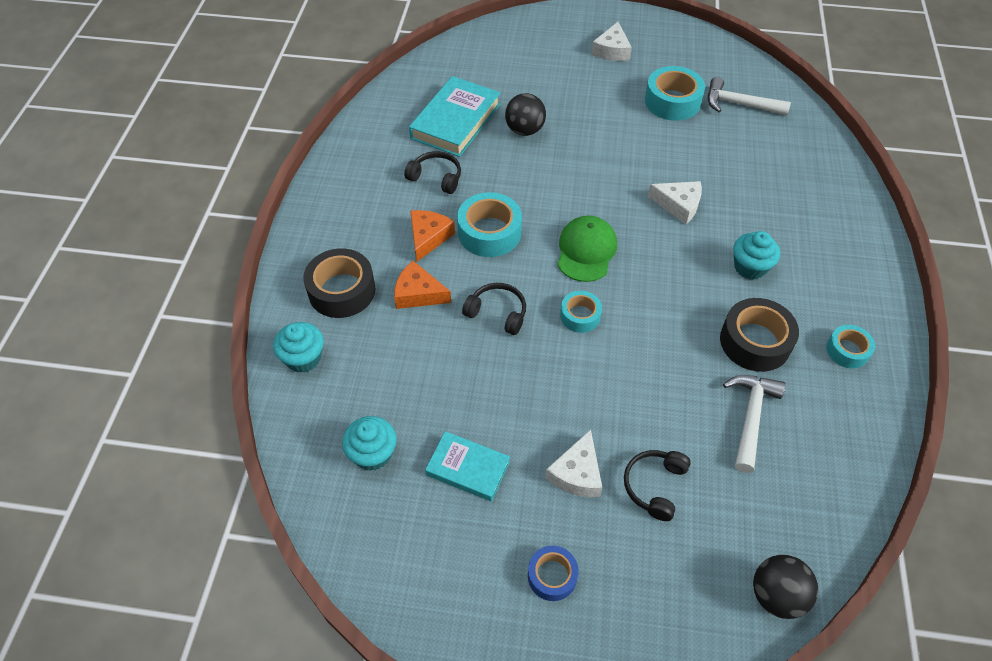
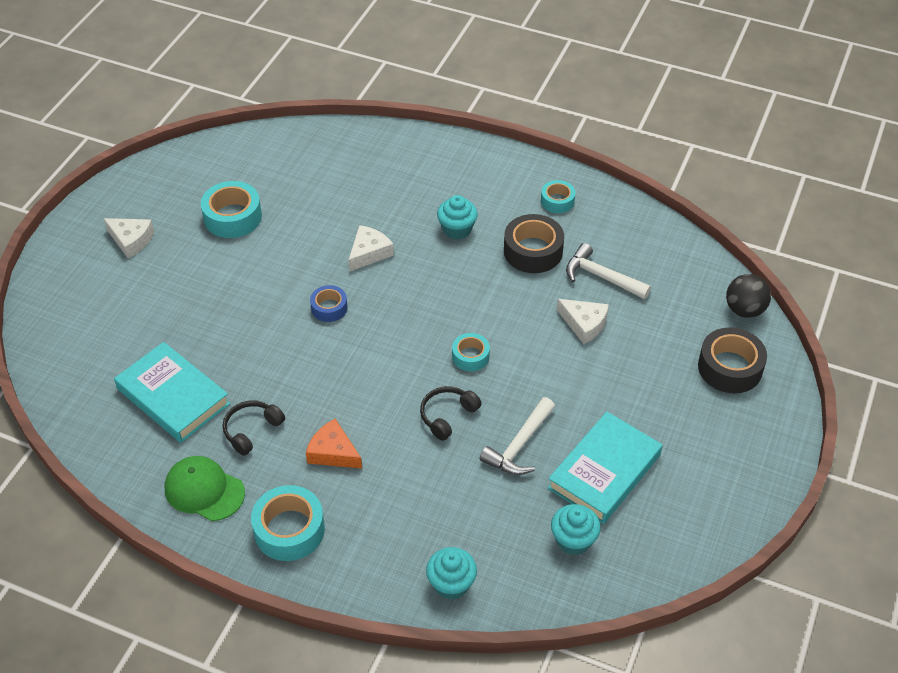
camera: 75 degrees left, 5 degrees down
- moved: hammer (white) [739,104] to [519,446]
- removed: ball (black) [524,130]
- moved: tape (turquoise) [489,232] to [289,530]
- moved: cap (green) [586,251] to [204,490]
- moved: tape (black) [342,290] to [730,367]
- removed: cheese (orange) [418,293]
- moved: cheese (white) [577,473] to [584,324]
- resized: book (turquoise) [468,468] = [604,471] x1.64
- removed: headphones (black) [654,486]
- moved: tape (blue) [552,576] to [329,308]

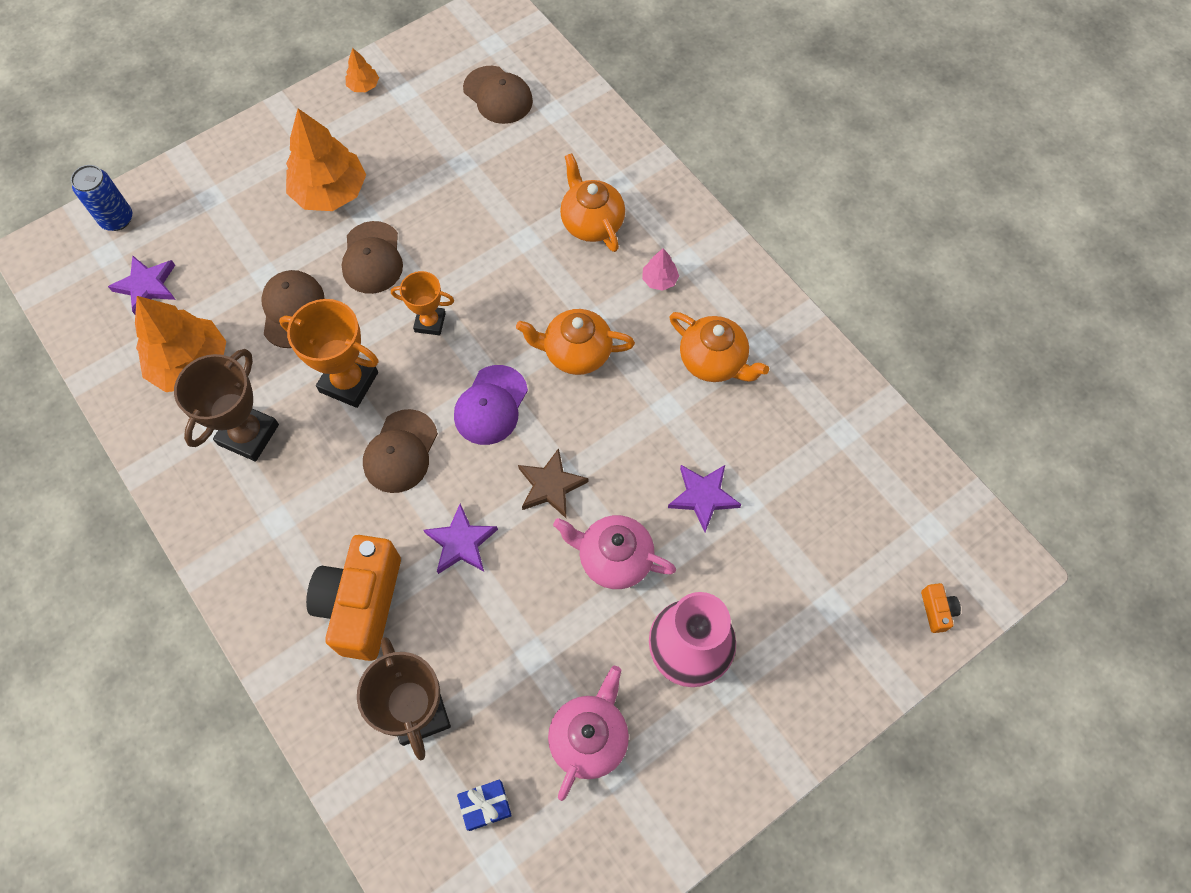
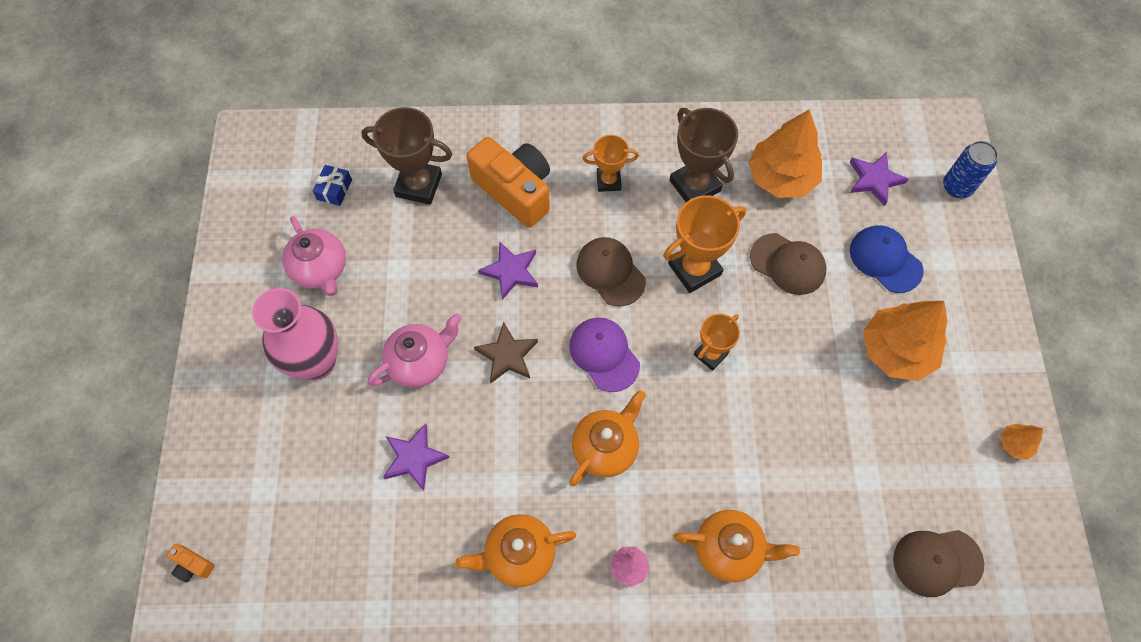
camera: 125 degrees right, 0 degrees up
- removed: cap (brown) [372,258]
- added: trophy (orange) [608,181]
- added: cap (blue) [885,260]

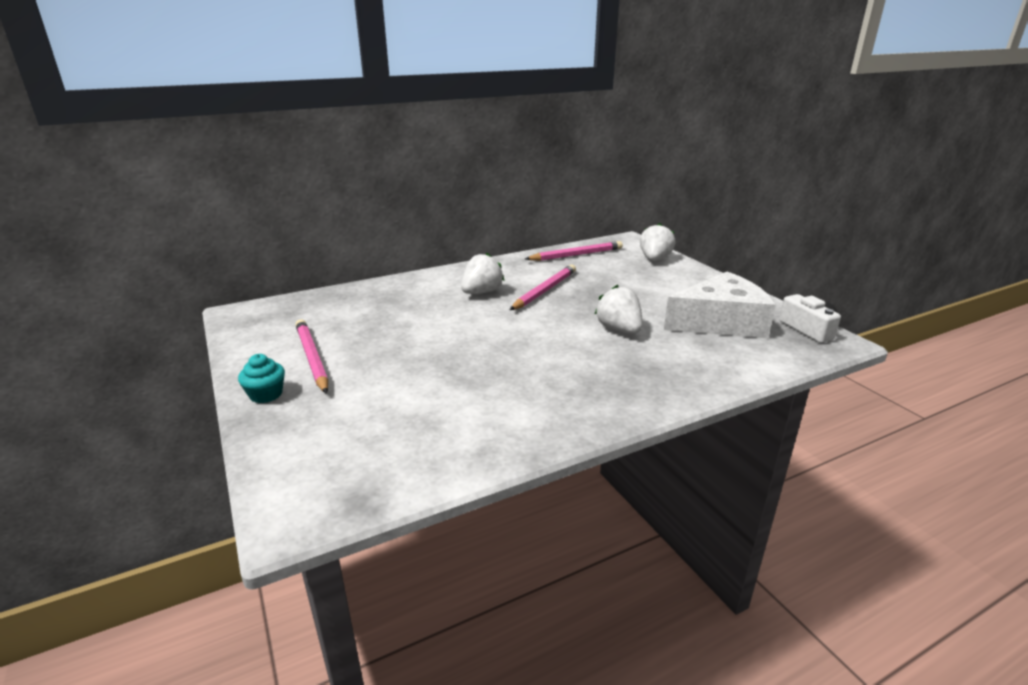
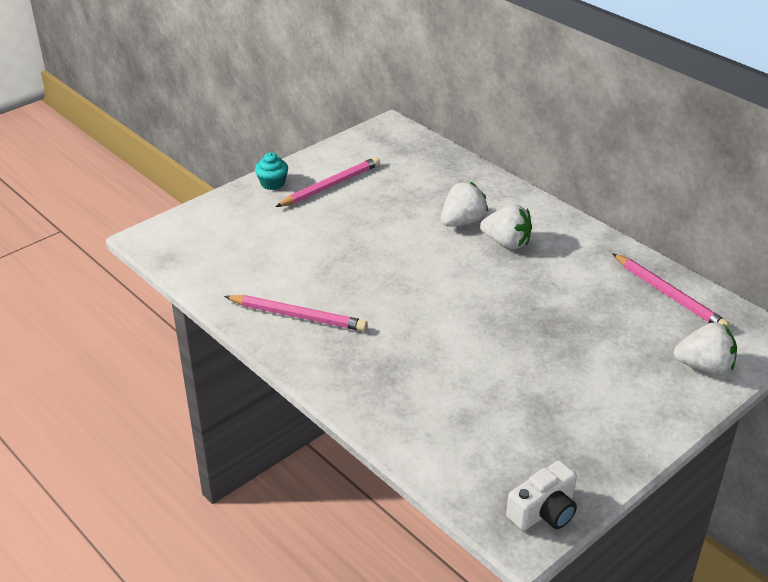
camera: 75 degrees right, 10 degrees up
- moved: pencil (pink) [545,290] to [298,316]
- removed: cheese (white) [720,322]
- moved: strawberry (white) [619,329] to [462,222]

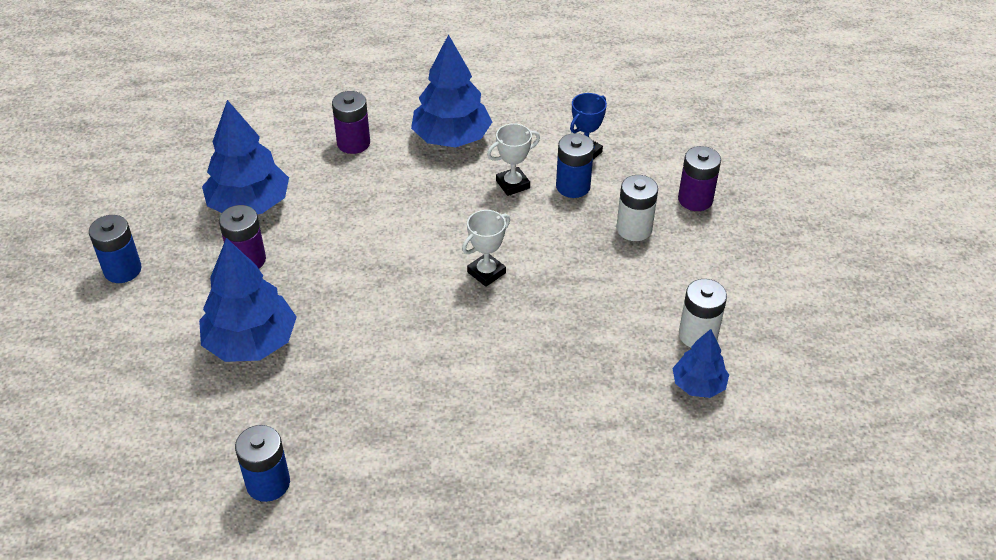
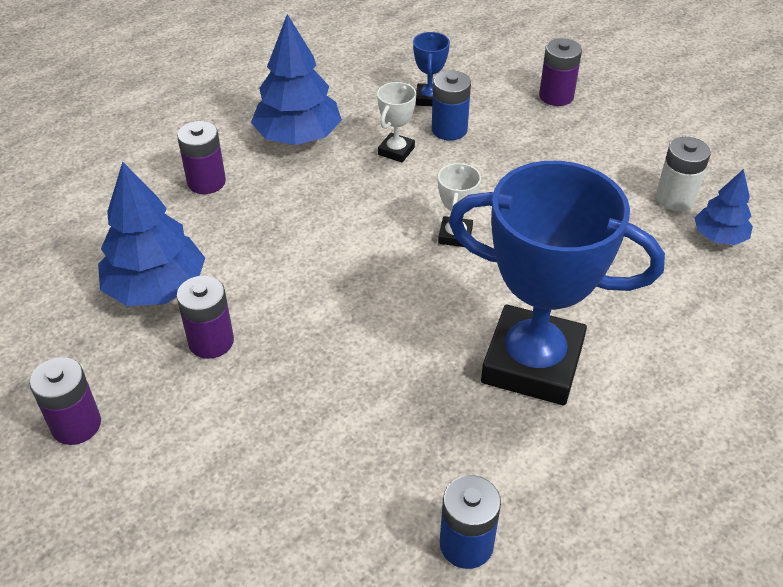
camera: 35 degrees left, 0 degrees up
- removed: battery (white) [634,229]
- recoloured: battery (blue) [122,270] to battery (purple) [76,425]
- removed: tree (blue) [251,342]
- added: trophy (blue) [532,363]

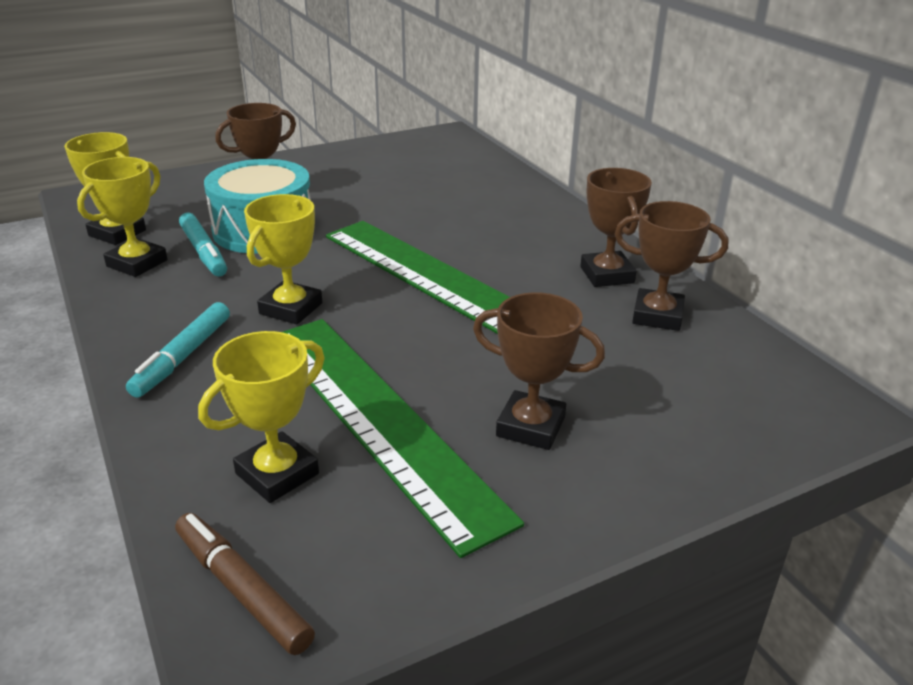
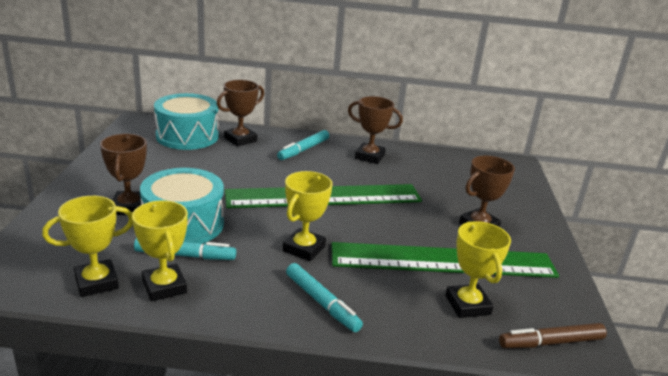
camera: 60 degrees left, 5 degrees down
- turned: trophy (yellow) [291,308] = [304,248] 60 degrees clockwise
- moved: trophy (brown) [657,316] to [240,139]
- added: drum (turquoise) [187,136]
- added: marker (turquoise) [303,150]

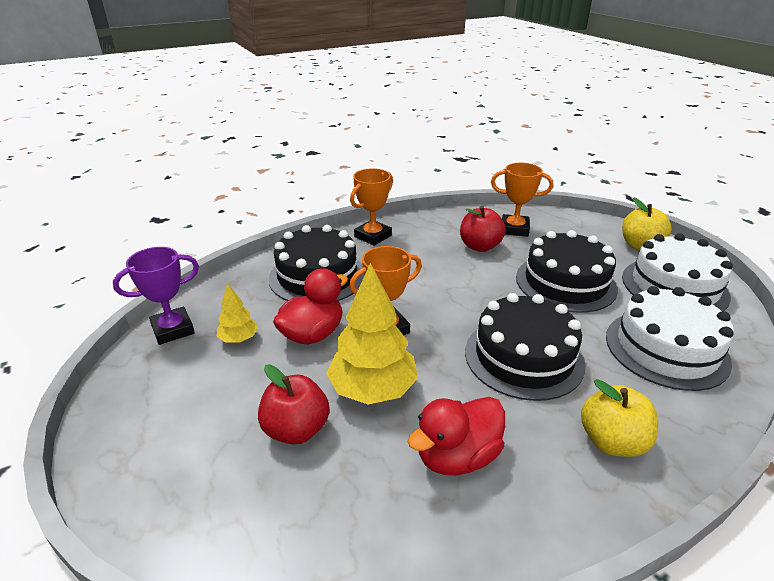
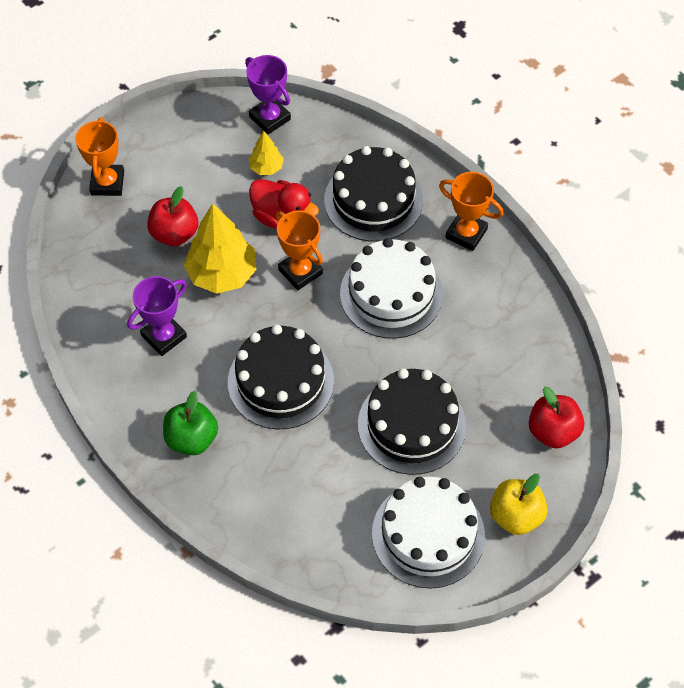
camera: 80 degrees right, 25 degrees up
- moved: trophy (orange) [514,229] to [107,183]
- moved: apple (red) [480,246] to [553,431]
- moved: cake (white) [666,349] to [391,294]
- recoloured: apple (yellow) [612,441] to apple (green) [192,438]
- replaced: duck (red) [457,456] to trophy (purple) [164,336]

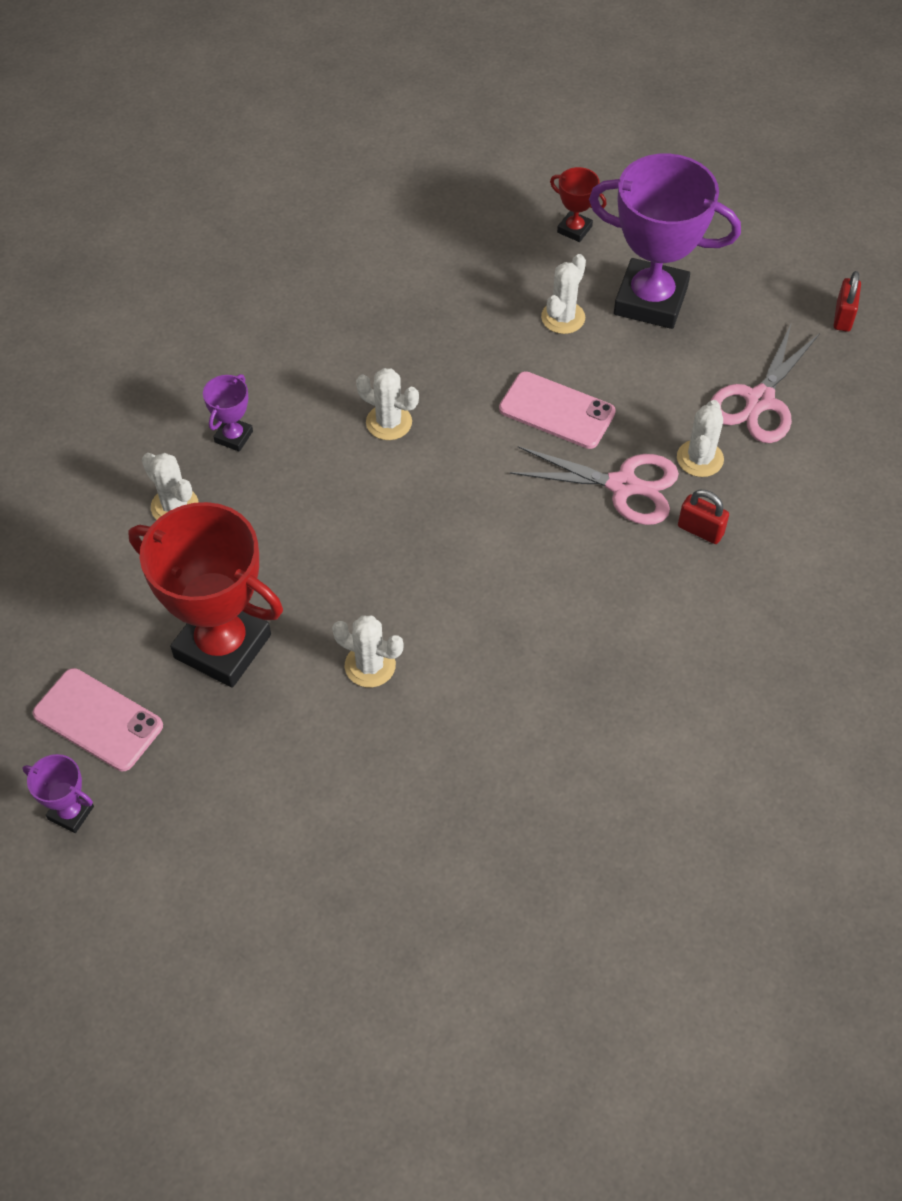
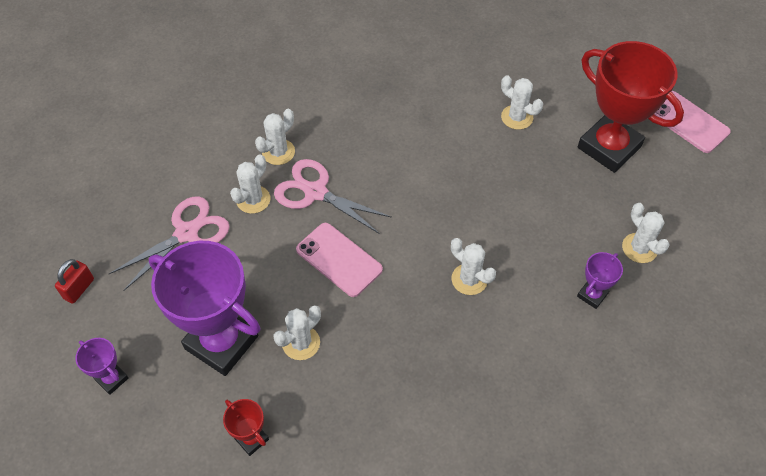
camera: 165 degrees left, 0 degrees up
- replaced: padlock (red) [700,530] to cactus (white) [278,152]
- moved: trophy (purple) [71,813] to [112,379]

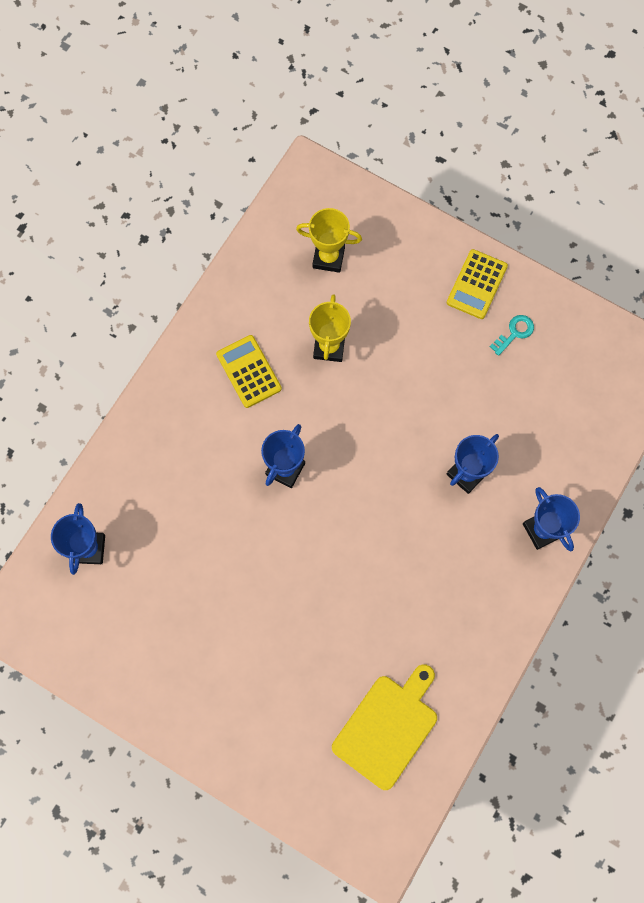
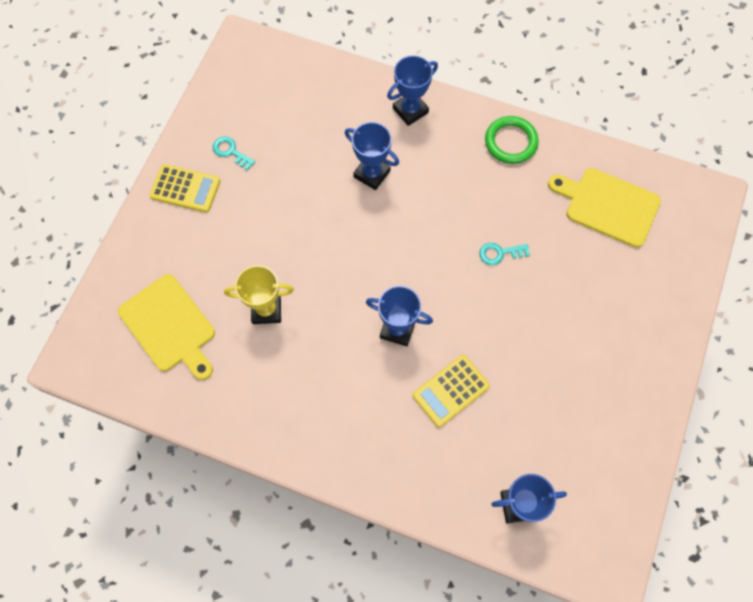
camera: 100 degrees left, 5 degrees down
- replaced: trophy (yellow) [328,257] to cutting board (yellow) [169,326]
- moved: calculator (yellow) [249,371] to [451,390]
- added: ring (green) [511,142]
- added: key (turquoise) [500,253]

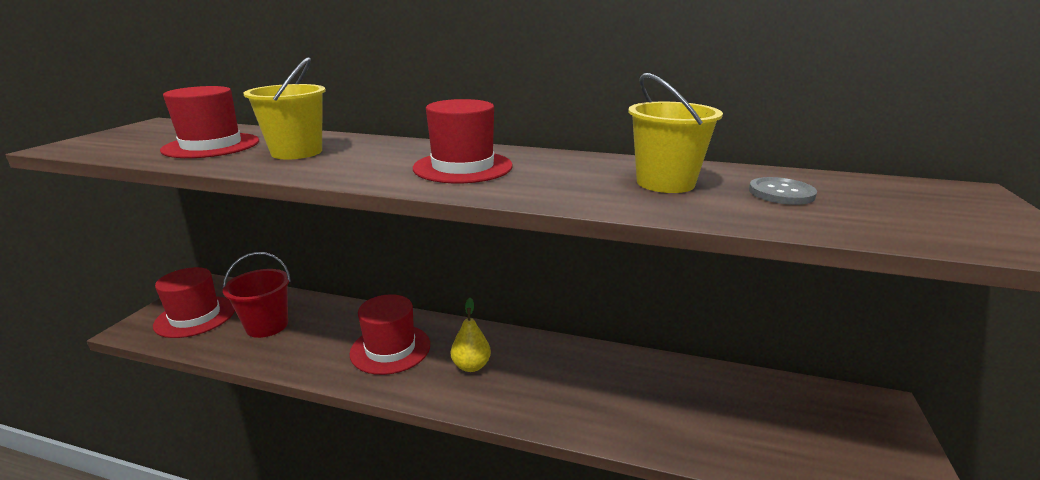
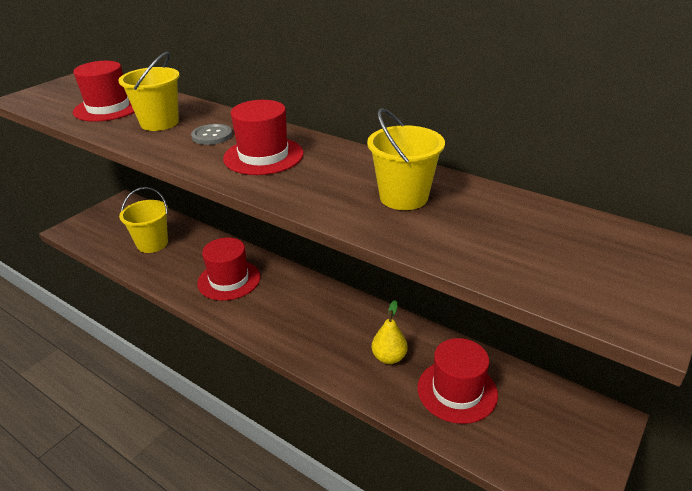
camera: 20 degrees right, 10 degrees up
- moved: button (grey) [781,193] to [212,136]
- recoloured: bucket (red) [267,326] to bucket (yellow) [152,244]
- moved: hat (red) [195,316] to [457,391]
- moved: pear (yellow) [471,366] to [389,357]

